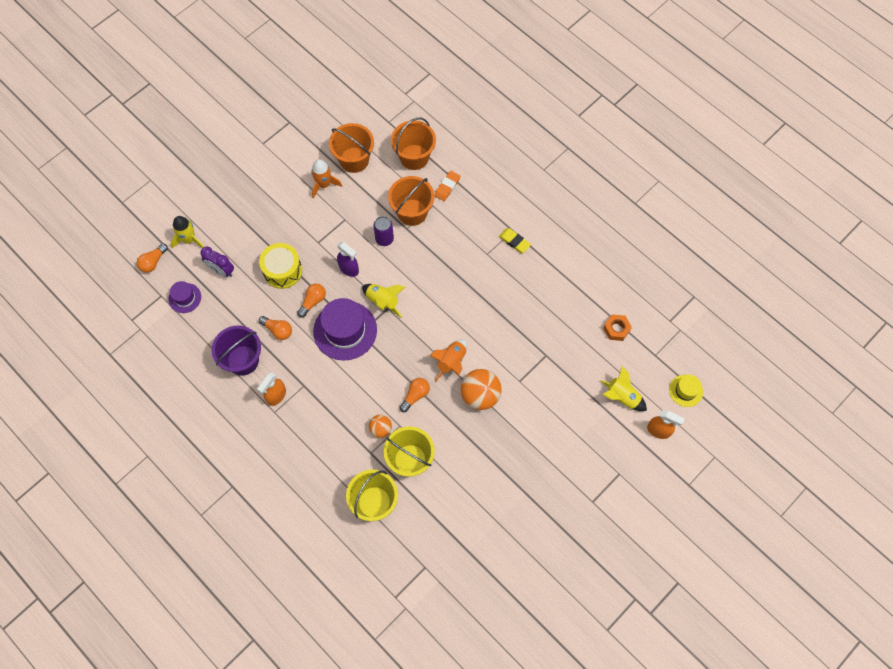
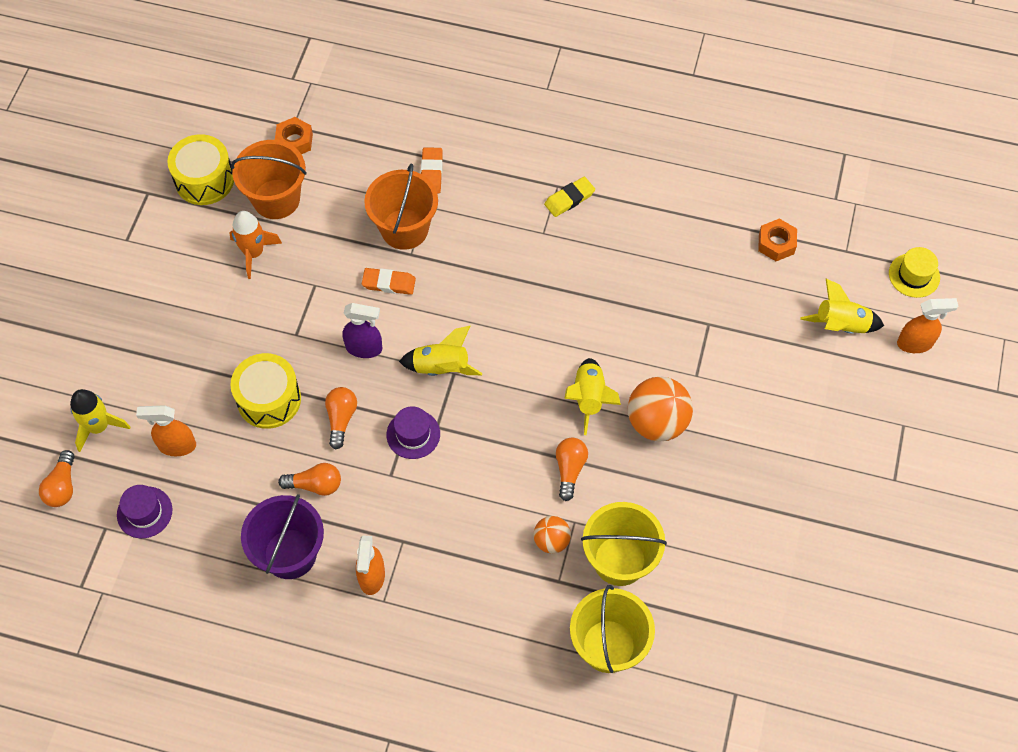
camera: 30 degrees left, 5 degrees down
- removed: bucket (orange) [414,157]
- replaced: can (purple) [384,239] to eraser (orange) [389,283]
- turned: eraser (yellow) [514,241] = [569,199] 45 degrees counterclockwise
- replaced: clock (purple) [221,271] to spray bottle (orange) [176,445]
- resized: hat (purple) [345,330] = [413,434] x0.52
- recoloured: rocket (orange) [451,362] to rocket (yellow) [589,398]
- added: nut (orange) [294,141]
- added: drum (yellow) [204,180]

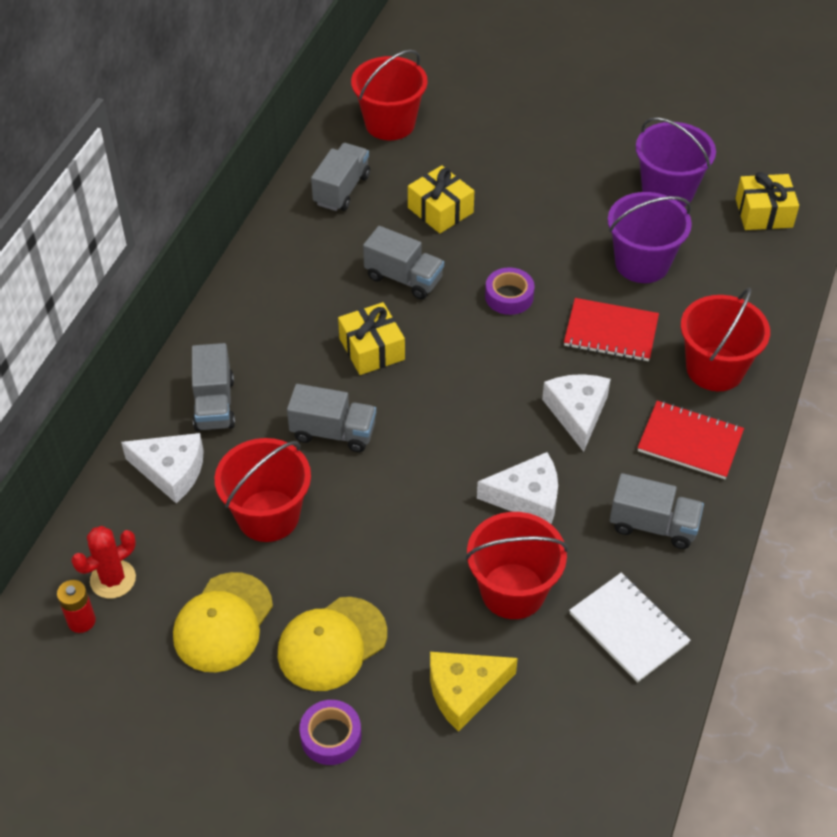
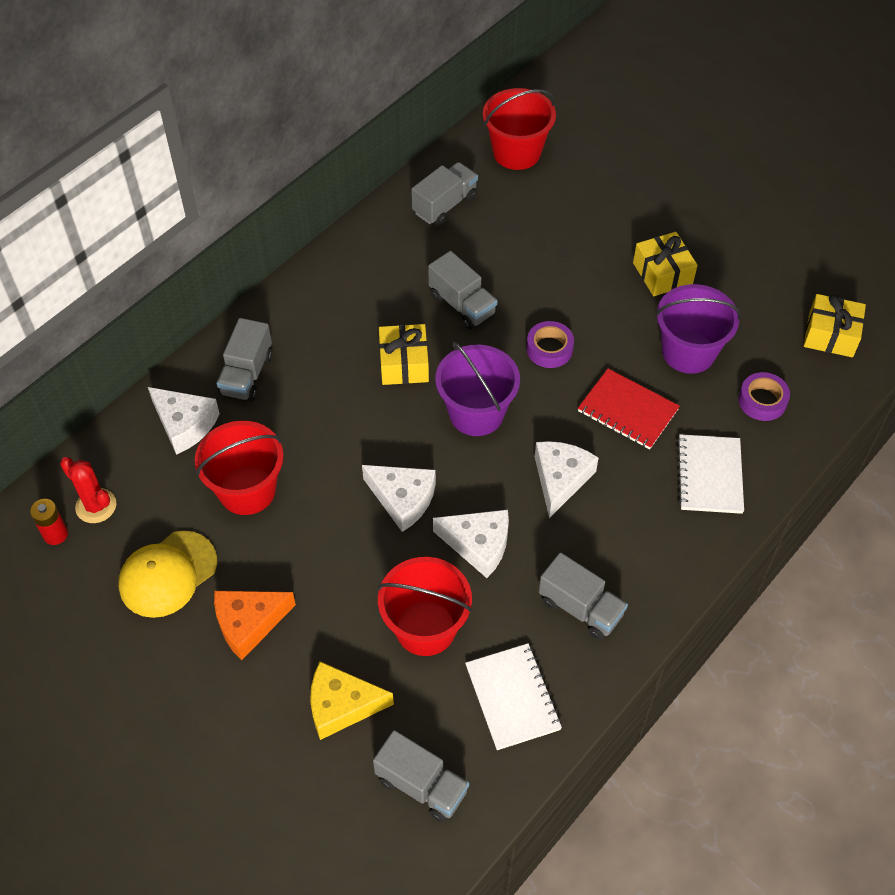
camera: 20 degrees right, 5 degrees up
- moved: bucket (purple) [668,191] to [476,413]
- moved: gift (yellow) [440,210] to [662,273]
- replaced: bucket (red) [714,369] to notebook (white) [709,475]
- moved: truck (grey) [333,432] to [421,785]
- removed: notebook (red) [690,441]
- turned: cactus (red) [113,579] = [96,506] 60 degrees clockwise
- replaced: cap (yellow) [332,644] to cheese (orange) [248,624]
- moved: tape (purple) [331,736] to [762,401]
- added: cheese (white) [403,499]

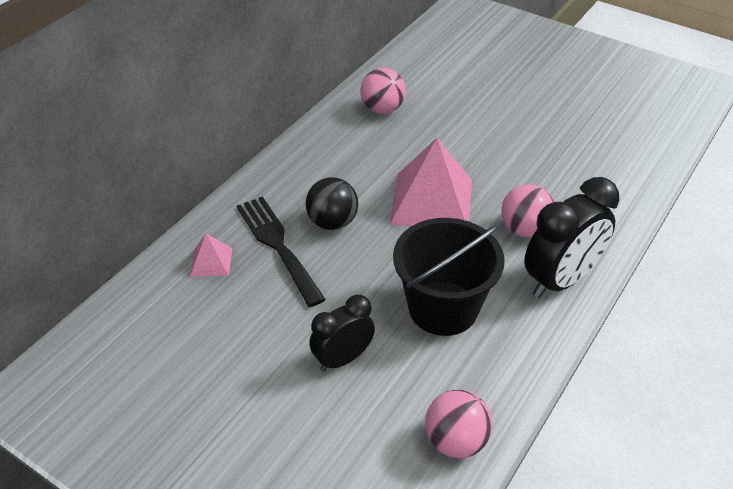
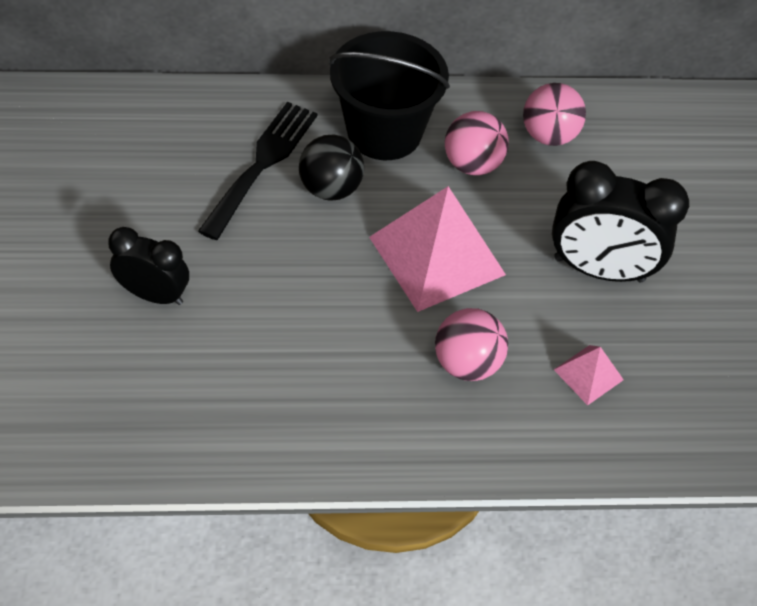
camera: 50 degrees right, 10 degrees up
- moved: clock (black) [560,280] to [598,269]
- moved: bucket (black) [443,308] to [384,132]
- moved: pyramid (pink) [211,261] to [588,374]
- moved: ball (pink) [455,441] to [472,164]

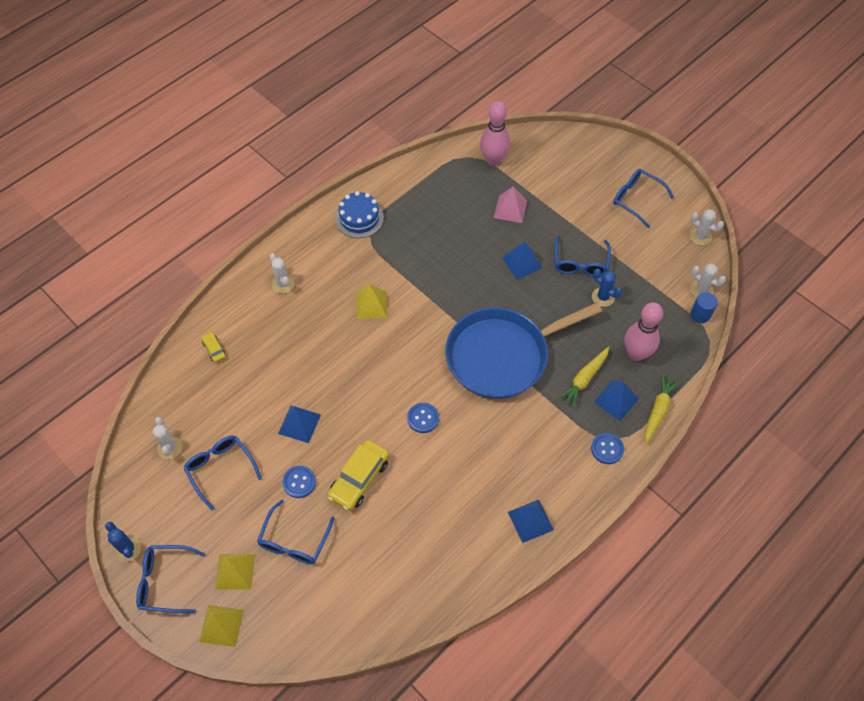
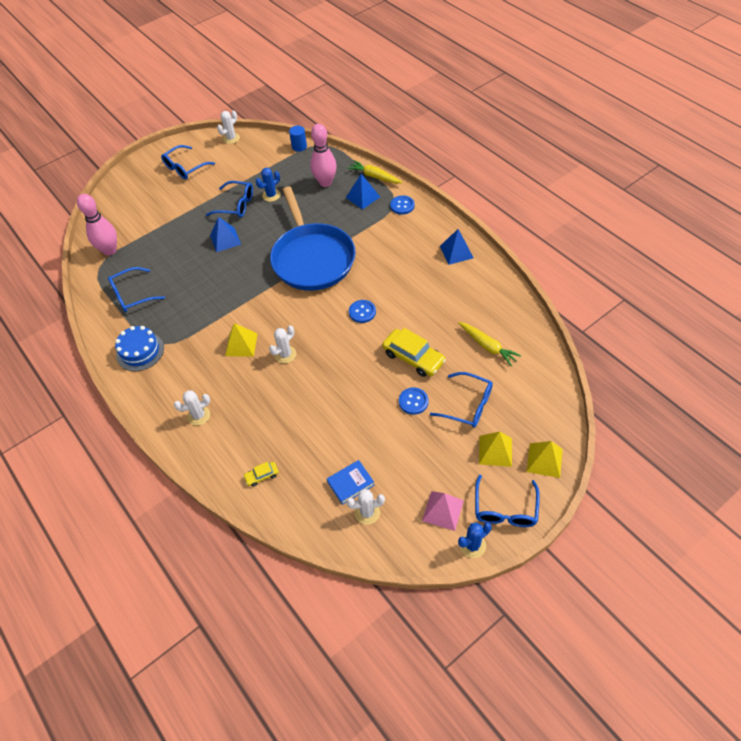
camera: 80 degrees left, 5 degrees down
- moved: pyramid (pink) [510,209] to [443,510]
- moved: cactus (white) [701,290] to [285,354]
- moved: carrot (yellow) [584,379] to [488,346]
- removed: pyramid (blue) [299,424]
- moved: glasses (blue) [220,469] to [132,295]
- added: book (blue) [350,483]

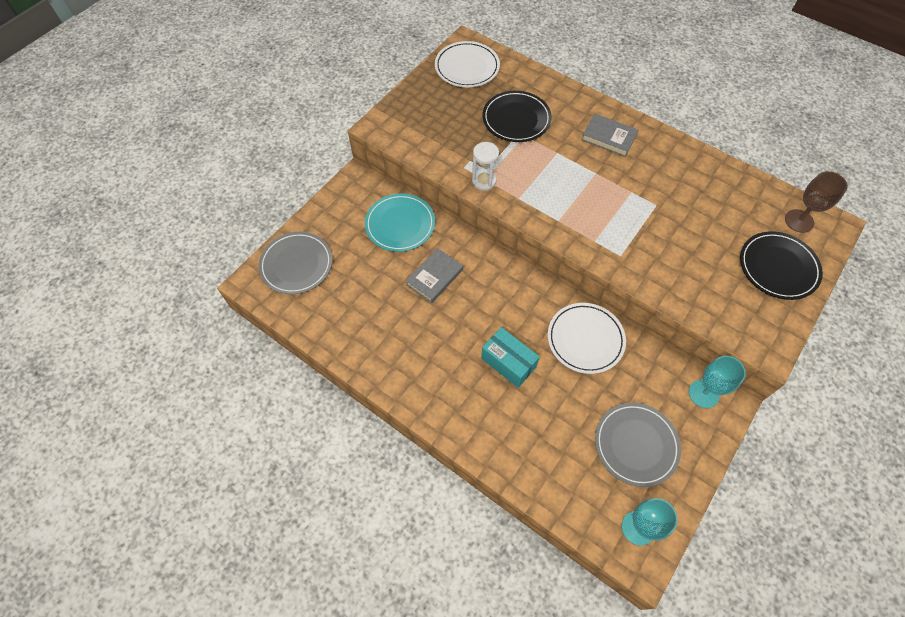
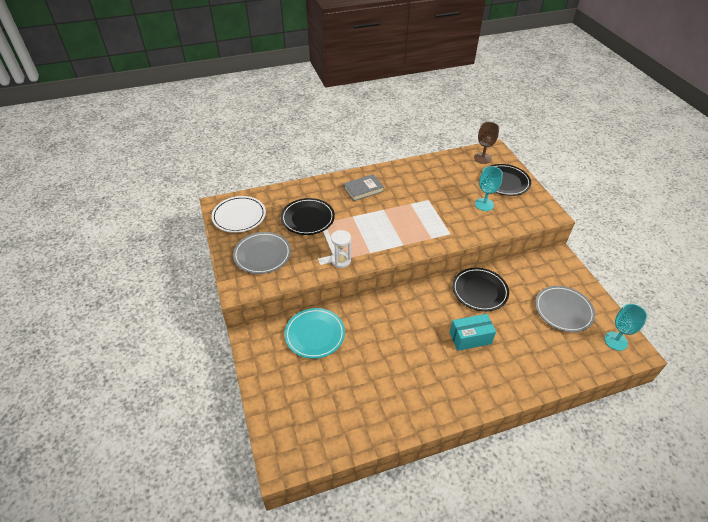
camera: 55 degrees left, 15 degrees down
- moved: plate (grey) [296,265] to [262,255]
- removed: book (grey) [434,277]
- recoloured: plate (white) [585,339] to plate (black) [479,291]
- moved: goblet (turquoise) [703,394] to [484,204]

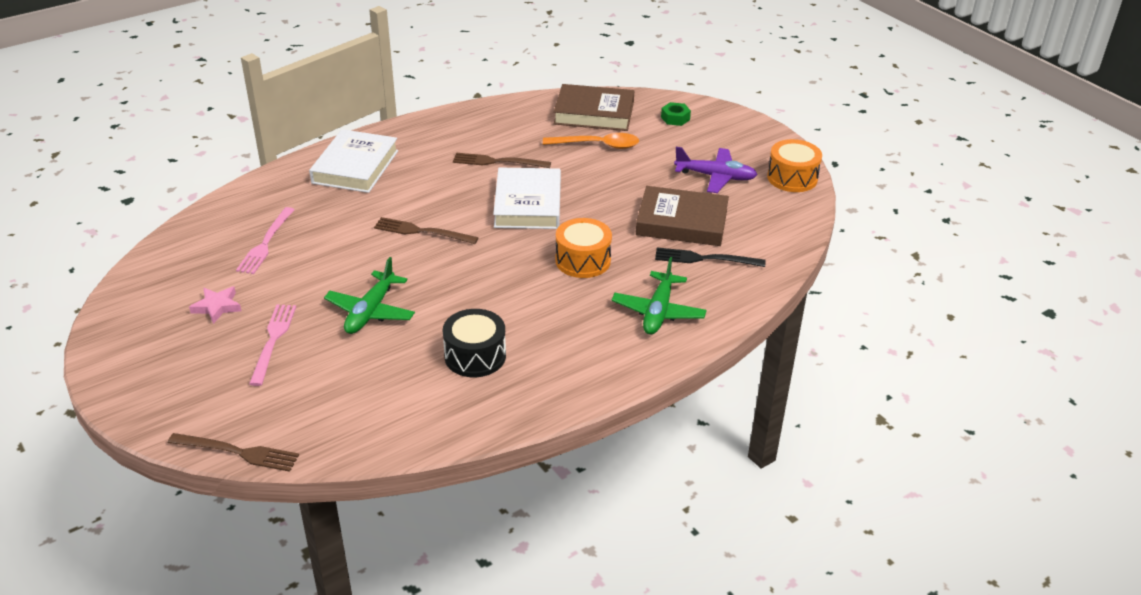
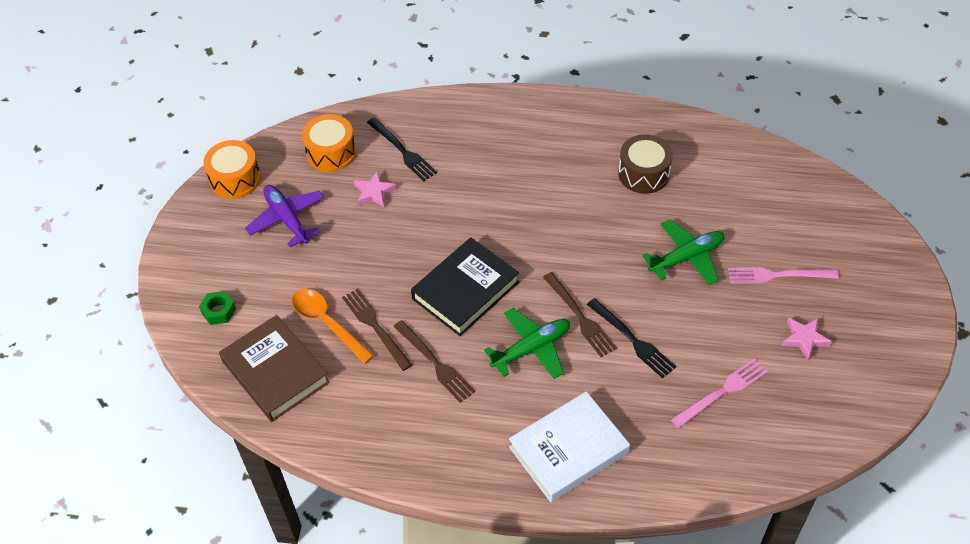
camera: 135 degrees left, 15 degrees up
- recoloured: book (white) [528,204] to book (black) [465,290]
- replaced: book (brown) [682,222] to star (pink) [374,192]
- moved: drum (orange) [583,260] to [331,153]
- moved: plane (green) [658,312] to [531,348]
- turned: fork (pink) [273,340] = [778,275] 45 degrees clockwise
- recoloured: drum (black) [475,356] to drum (brown) [643,174]
- moved: fork (brown) [238,452] to [375,326]
- added: fork (black) [632,340]

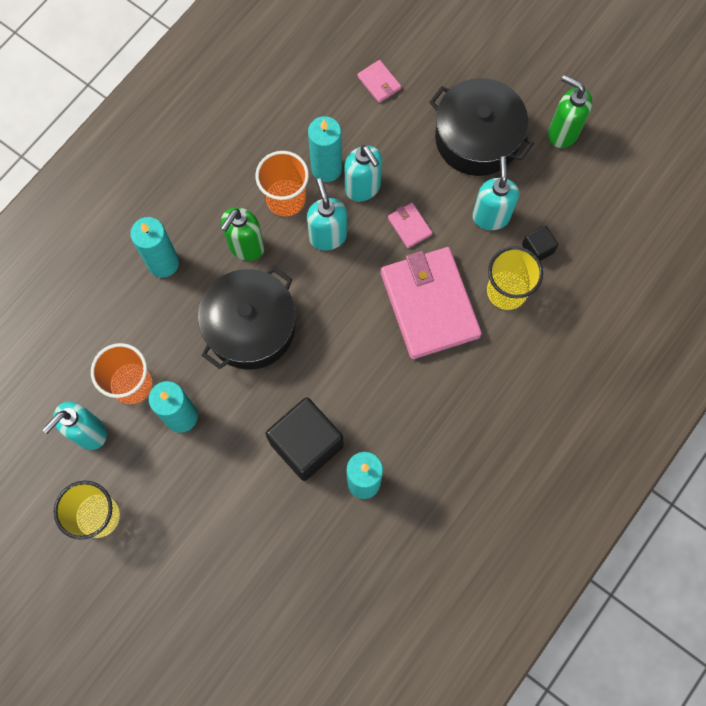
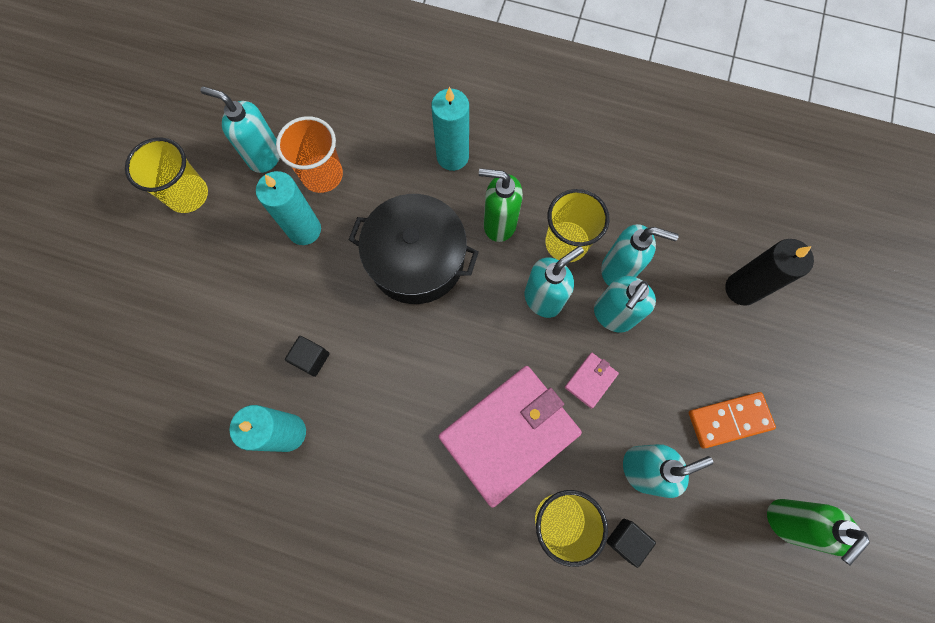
camera: 70 degrees right, 0 degrees up
- replaced: wallet (pink) [379,82] to candle (black) [741,289]
- turned: soap dispenser (green) [562,133] = [786,521] 150 degrees counterclockwise
- replaced: pot (black) [477,138] to domino (orange) [729,420]
- replaced: candle (turquoise) [326,168] to soap dispenser (turquoise) [618,270]
- recoloured: cup (orange) [285,199] to cup (yellow) [566,243]
- resized: cube (black) [306,444] = [311,359] x0.47

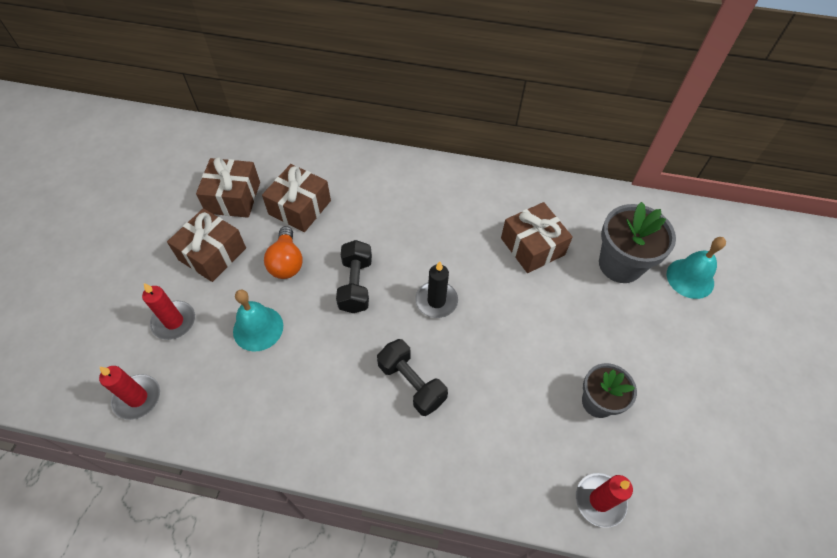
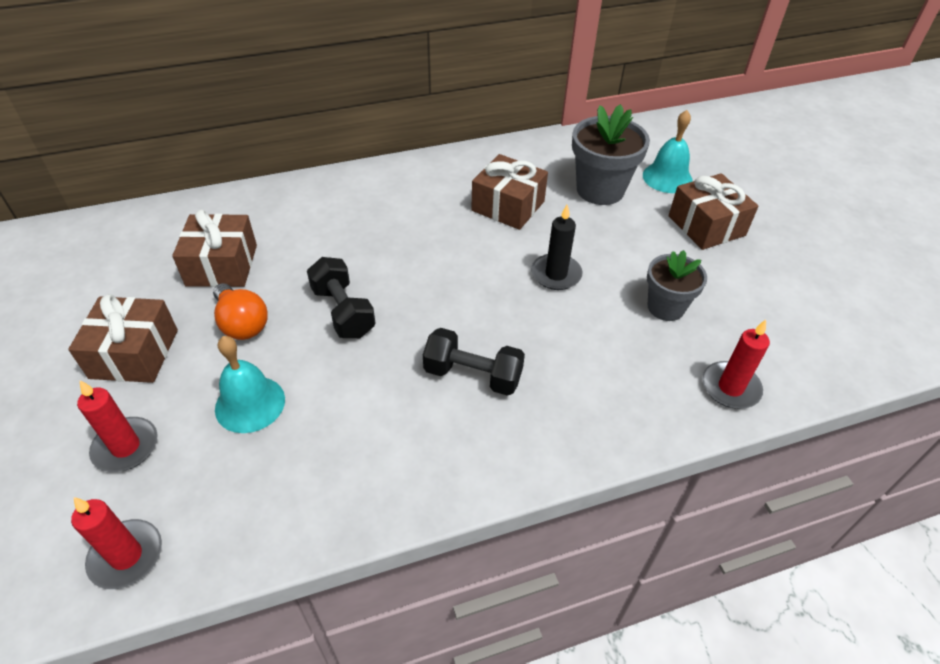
camera: 30 degrees left, 10 degrees down
- moved: gift (brown) [233,197] to [706,226]
- moved: candle (black) [436,301] to [556,274]

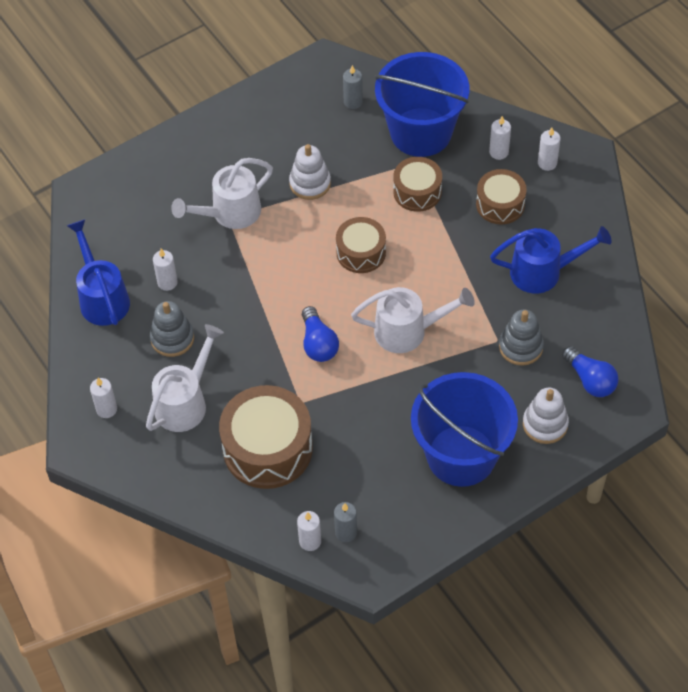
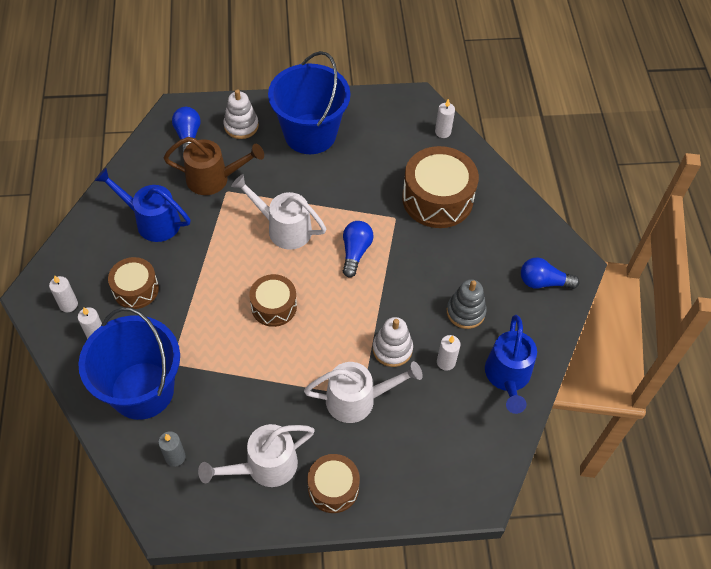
camera: 155 degrees left, 0 degrees up
- moved: stacking toy (white) [310,183] to [392,349]
- moved: drum (brown) [417,192] to [333,488]
- replaced: stacking toy (grey) [521,347] to watering can (brown) [214,179]
- moved: watering can (white) [185,402] to [264,467]
- replaced: candle (white) [106,409] to light bulb (blue) [543,282]
- removed: candle (grey) [346,532]

